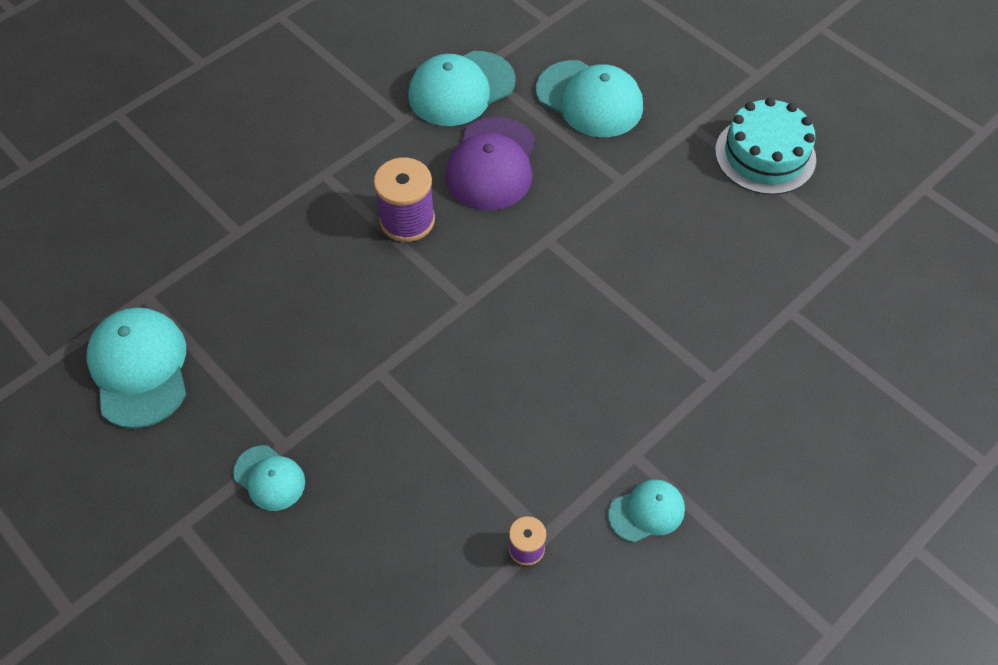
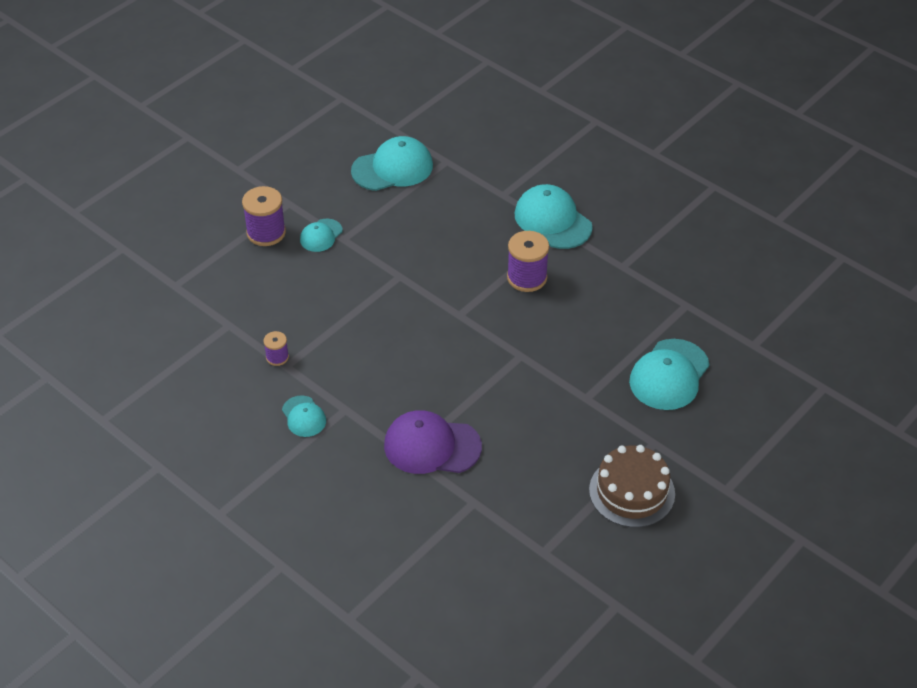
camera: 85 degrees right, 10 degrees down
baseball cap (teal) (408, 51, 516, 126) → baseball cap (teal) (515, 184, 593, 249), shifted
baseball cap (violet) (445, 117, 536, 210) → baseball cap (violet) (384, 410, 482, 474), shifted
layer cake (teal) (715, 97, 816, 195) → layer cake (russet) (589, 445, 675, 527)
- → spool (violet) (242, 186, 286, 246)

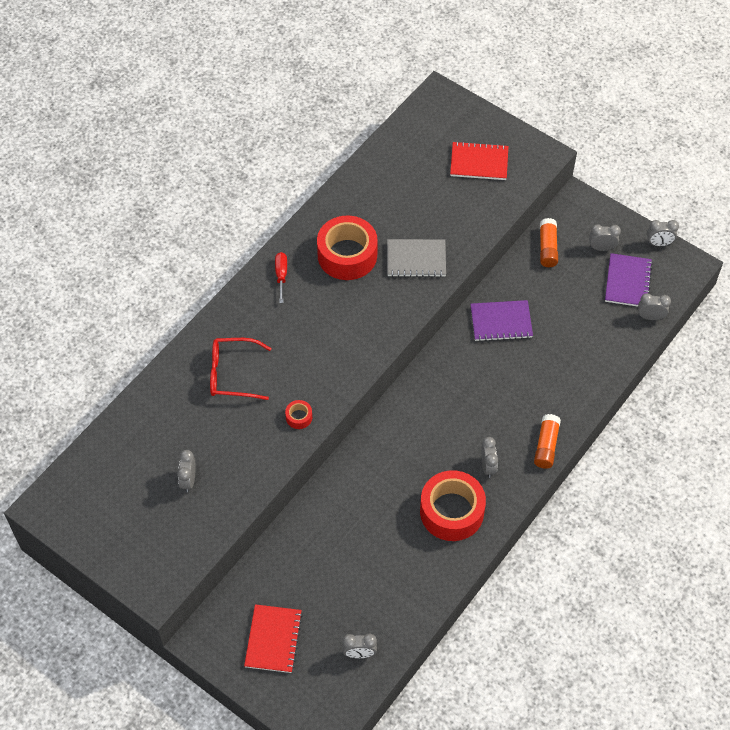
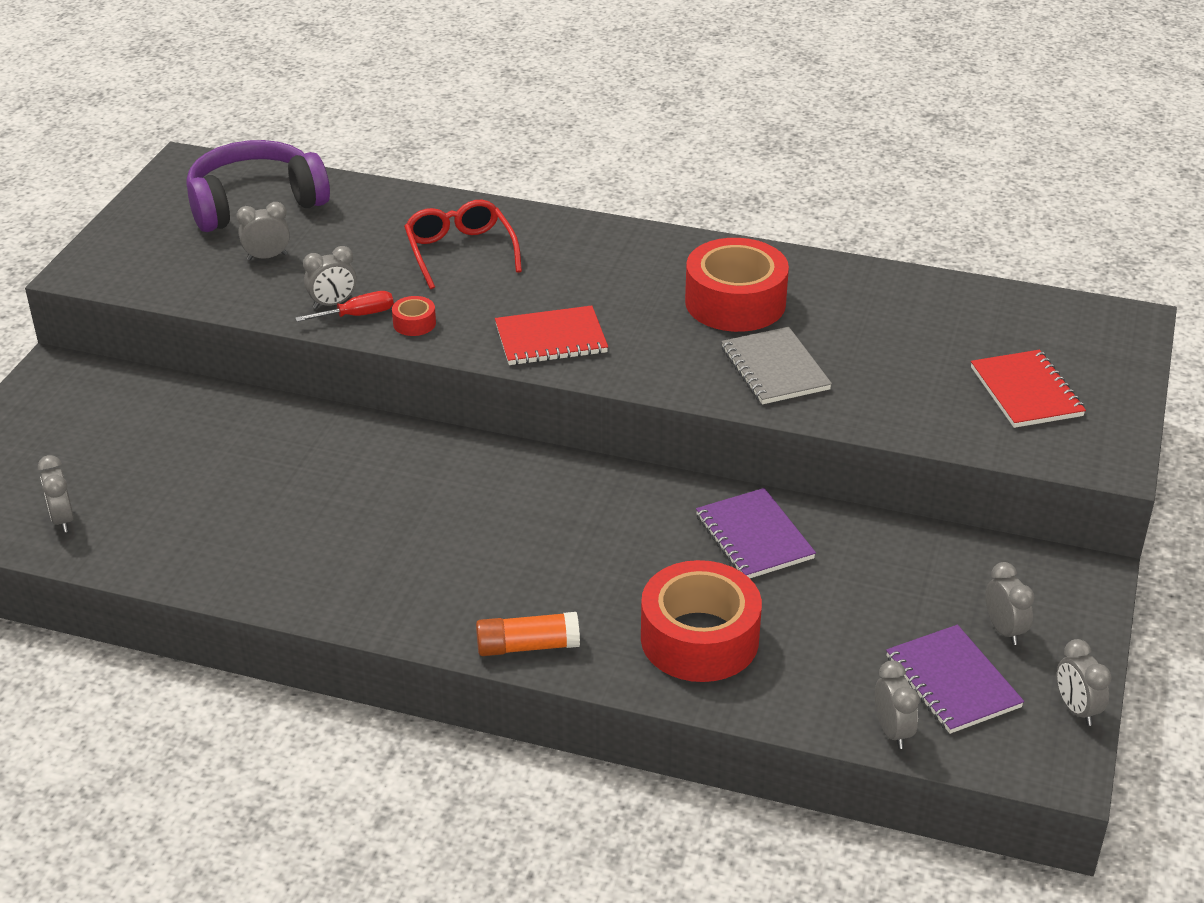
camera: 70 degrees right, 20 degrees down
notebook (scarlet) (244, 604, 303, 673) → notebook (scarlet) (495, 305, 608, 365), shifted
hand screwdriver (scarlet) (275, 252, 287, 303) → hand screwdriver (scarlet) (295, 291, 394, 322), shifted
roll of tape (scarlet) (420, 470, 486, 541) → roll of tape (scarlet) (641, 560, 762, 682), shifted
bedside clock (ash-grey) (481, 437, 498, 478) → bedside clock (ash-grey) (303, 246, 357, 309), shifted
glue stick (orange) (540, 218, 558, 267) → -
notebook (violet) (605, 253, 653, 307) → notebook (violet) (886, 625, 1024, 734), 75 degrees clockwise
- → headphones (violet) (186, 140, 330, 232)

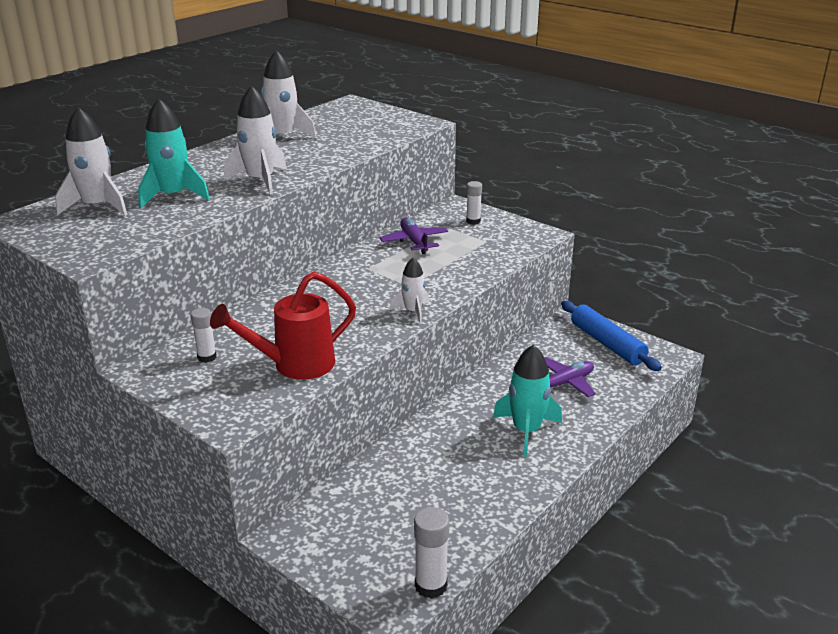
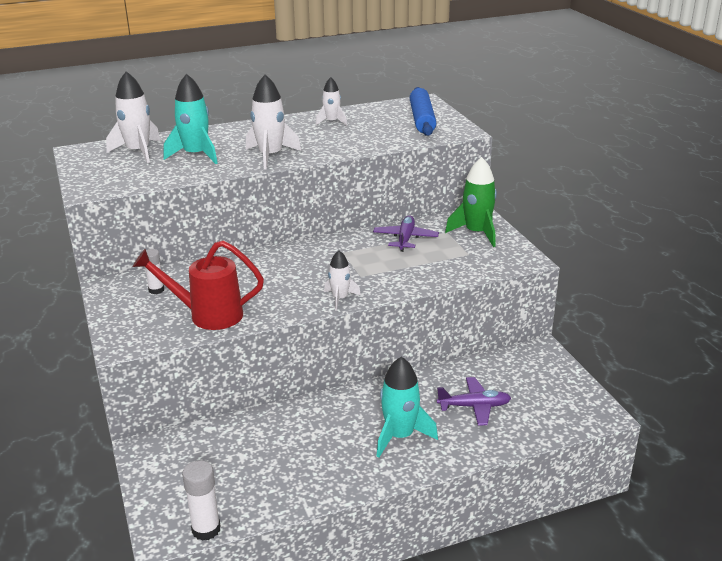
camera: 30 degrees right, 0 degrees up
rocket (snow-white) (261, 50, 316, 138) → rocket (snow-white) (316, 77, 347, 126), x0.60
glue stick (snow-white) (466, 181, 482, 225) → rocket (emerald) (445, 157, 497, 247)
pastry roller (blue) (561, 301, 662, 371) → pastry roller (blue) (410, 87, 437, 136), shifted

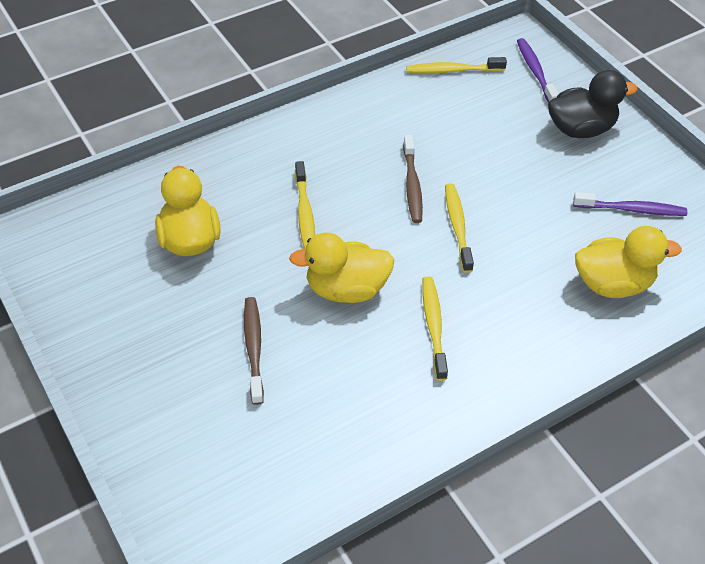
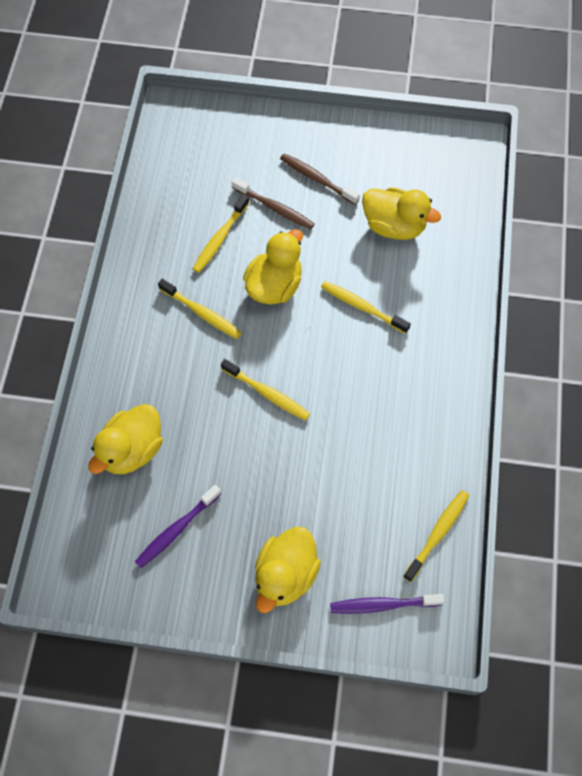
camera: 130 degrees right, 15 degrees up
dental brush (russet) (403, 135, 423, 223) → dental brush (russet) (280, 153, 360, 205), shifted
dental brush (violet) (517, 38, 558, 103) → dental brush (violet) (330, 594, 445, 614), 150 degrees clockwise
toy duck (jet-black) (548, 70, 638, 138) → toy duck (golden) (255, 527, 321, 613)
- → dental brush (golden) (193, 194, 249, 273)

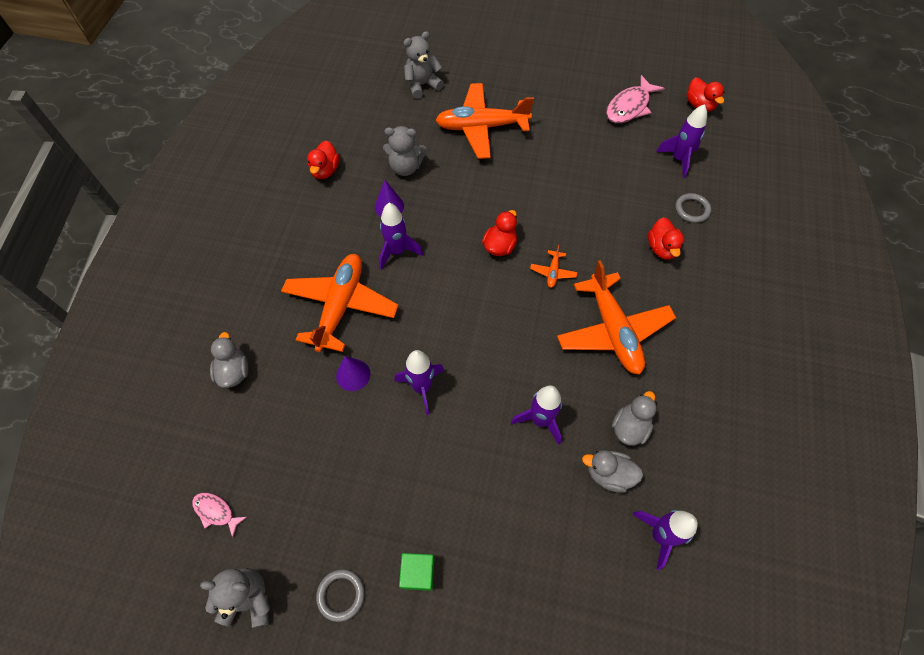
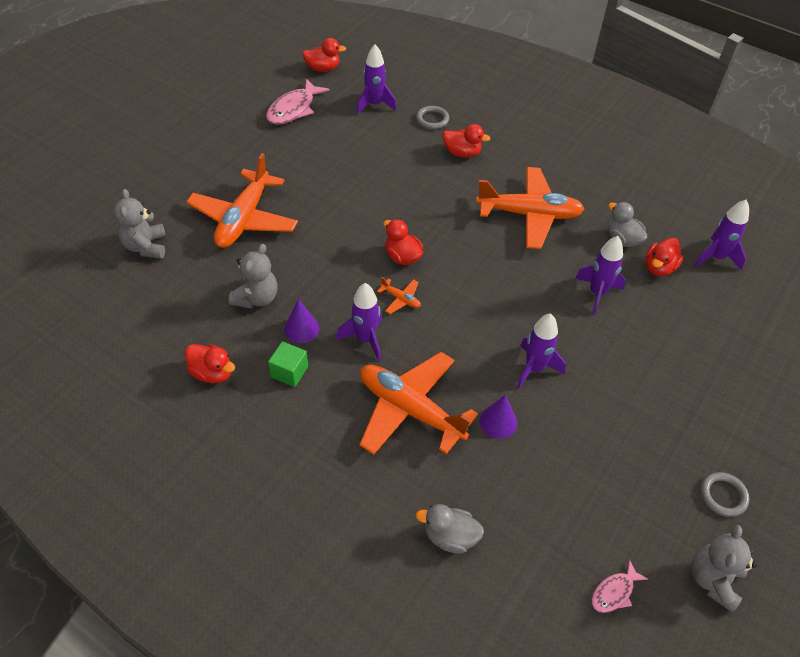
camera: 70 degrees left, 10 degrees down
block (emerald) (399, 553, 435, 591) → block (emerald) (268, 341, 308, 387), shifted
plane (orange) (530, 245, 577, 288) → plane (orange) (377, 277, 421, 314), shifted
toy duck (ash-grey) (582, 450, 643, 493) → toy duck (scarlet) (646, 238, 683, 276)
fish (rose-pink) (606, 75, 665, 123) → fish (rose-pink) (266, 79, 330, 125), 60 degrees clockwise

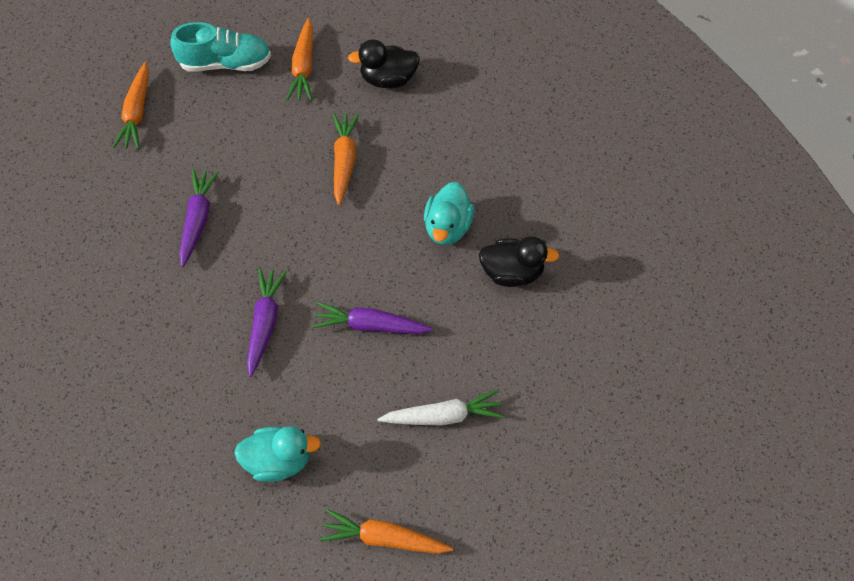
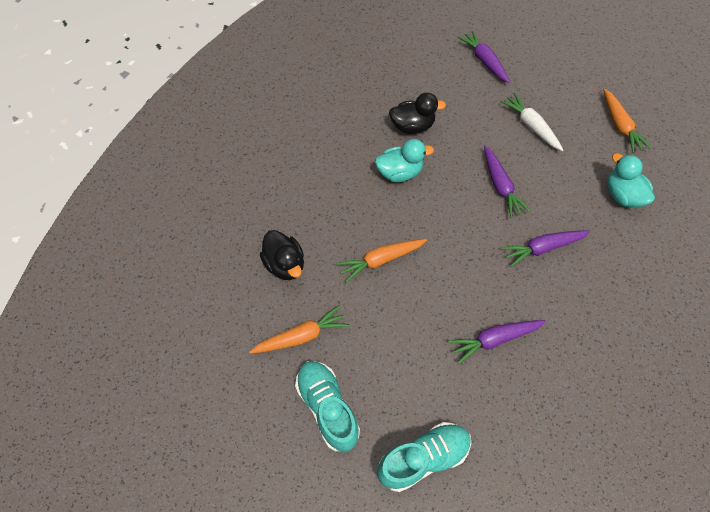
camera: 115 degrees left, 0 degrees up
carrot (orange) (113, 62, 149, 149) → shoe (teal) (377, 422, 471, 492)
toy duck (jet-black) (479, 236, 559, 287) → toy duck (jet-black) (389, 93, 446, 134), 105 degrees clockwise
- → carrot (violet) (458, 31, 510, 83)

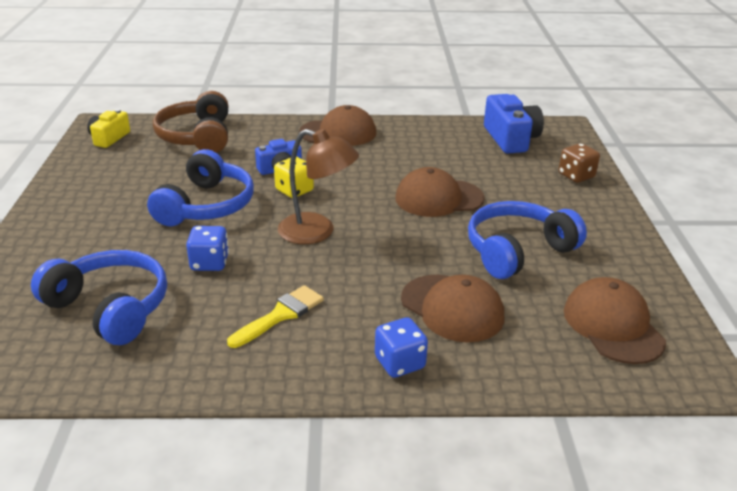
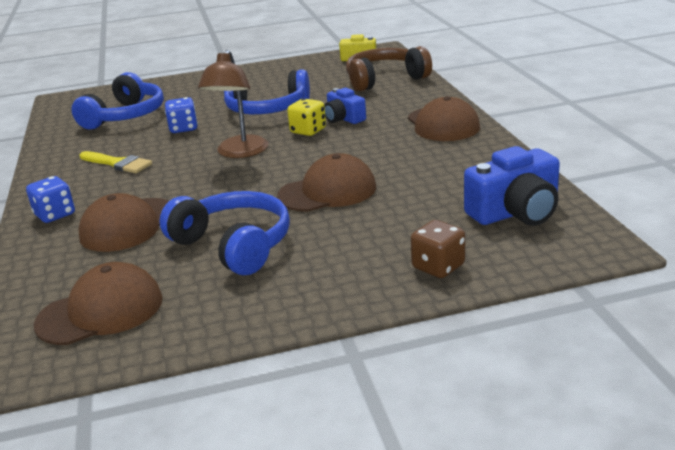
camera: 80 degrees right, 5 degrees down
baseball cap (russet) (395, 167, 485, 217) → baseball cap (russet) (277, 153, 376, 212), 90 degrees clockwise

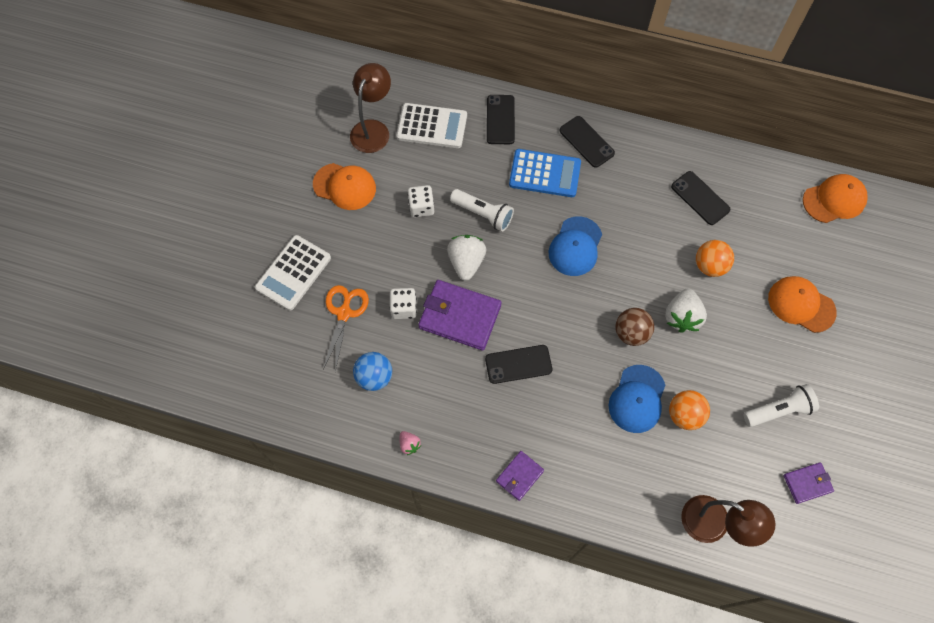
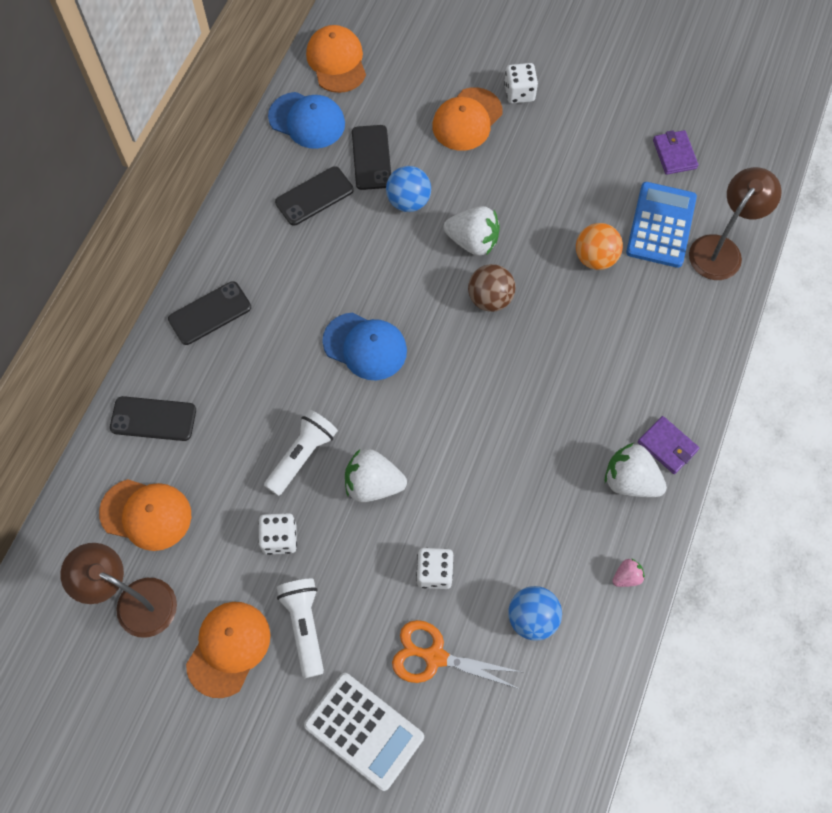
camera: 85 degrees left, 0 degrees up
adding machine (snow-white) (396, 103, 467, 148) → baseball cap (orange) (99, 479, 191, 551)
billfold (violet) (418, 280, 501, 351) → -
smartphone (jet-black) (485, 345, 553, 384) → smartphone (jet-black) (352, 125, 391, 190), shifted
adding machine (blue) (509, 149, 581, 197) → adding machine (blue) (626, 182, 697, 268), shifted
baseball cap (blue) (609, 365, 665, 433) → baseball cap (blue) (268, 92, 345, 149), shifted
sphere (orange) (696, 240, 734, 277) → sphere (blue) (386, 166, 431, 212)
torch (snow-white) (744, 384, 819, 427) → torch (snow-white) (277, 579, 324, 678), shifted
- → die (snow-white) (504, 63, 538, 104)
- → berry (snow-white) (605, 443, 667, 497)

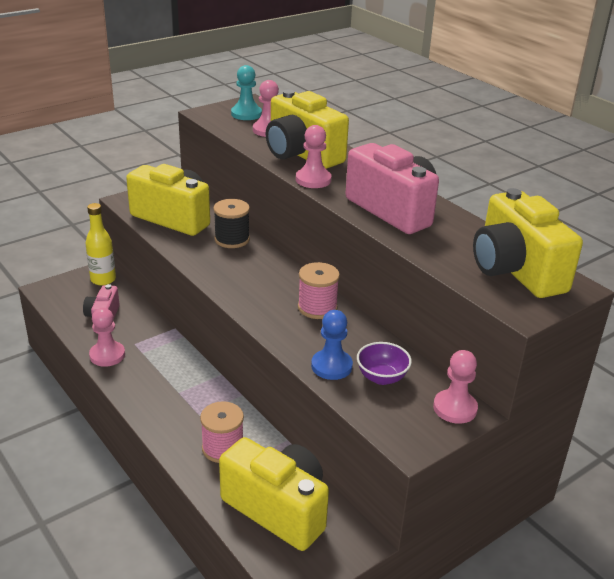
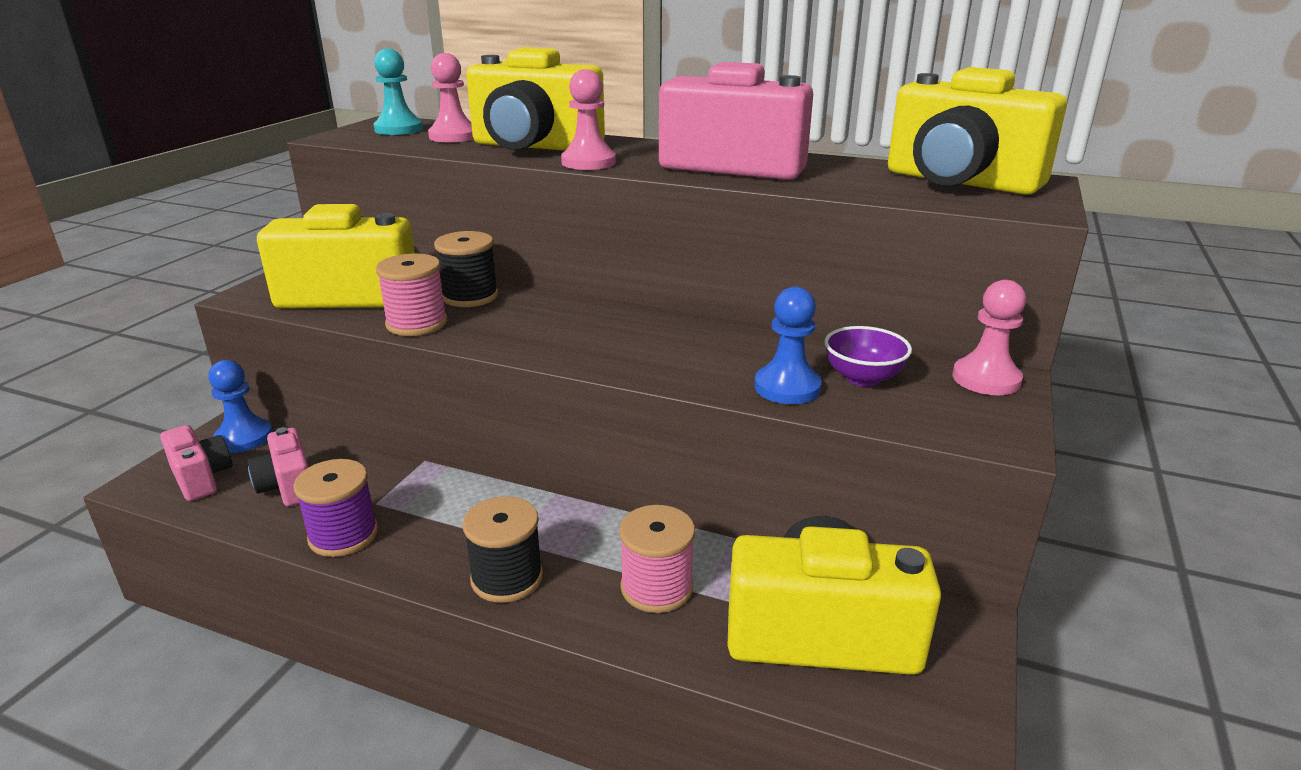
camera: 30 degrees left, 5 degrees down
bottle (golden) (86, 203, 116, 286) → chess pawn (blue) (208, 360, 273, 453)
chess pawn (rose-pink) (89, 308, 125, 367) → spool (violet) (294, 459, 378, 557)
spool (rose-pink) (298, 262, 340, 319) → spool (rose-pink) (376, 253, 448, 336), shifted
- → compact camera (rose-pink) (160, 425, 232, 501)
- → spool (jet-black) (463, 496, 543, 603)

